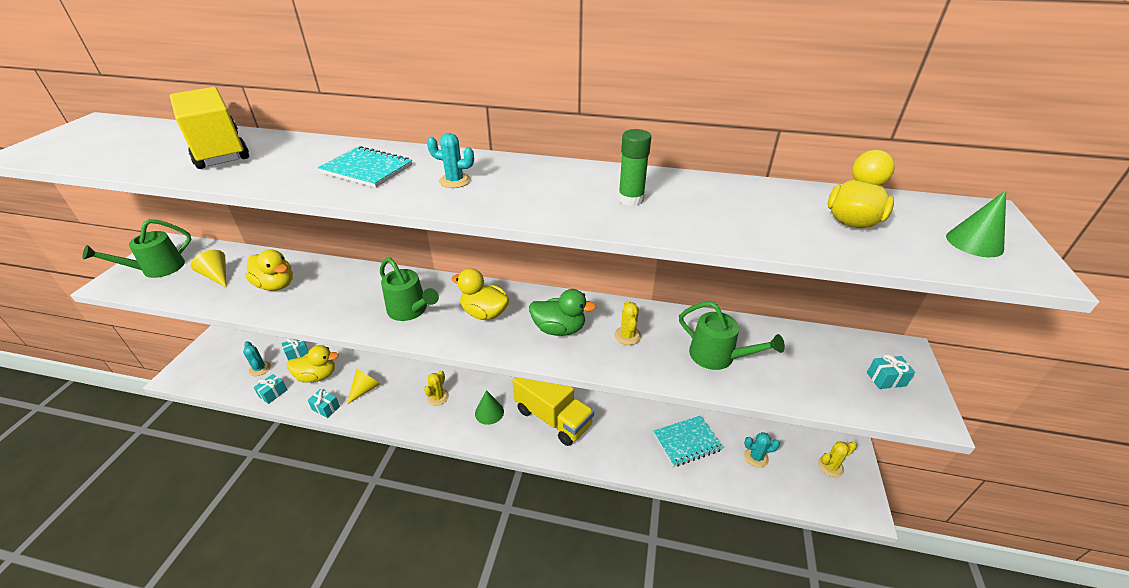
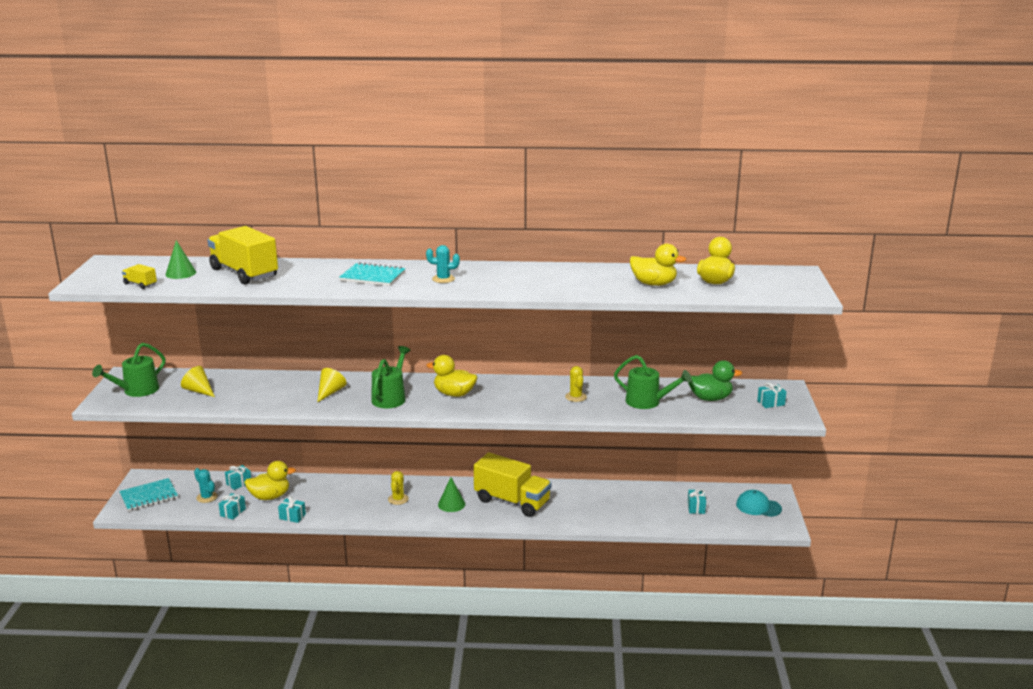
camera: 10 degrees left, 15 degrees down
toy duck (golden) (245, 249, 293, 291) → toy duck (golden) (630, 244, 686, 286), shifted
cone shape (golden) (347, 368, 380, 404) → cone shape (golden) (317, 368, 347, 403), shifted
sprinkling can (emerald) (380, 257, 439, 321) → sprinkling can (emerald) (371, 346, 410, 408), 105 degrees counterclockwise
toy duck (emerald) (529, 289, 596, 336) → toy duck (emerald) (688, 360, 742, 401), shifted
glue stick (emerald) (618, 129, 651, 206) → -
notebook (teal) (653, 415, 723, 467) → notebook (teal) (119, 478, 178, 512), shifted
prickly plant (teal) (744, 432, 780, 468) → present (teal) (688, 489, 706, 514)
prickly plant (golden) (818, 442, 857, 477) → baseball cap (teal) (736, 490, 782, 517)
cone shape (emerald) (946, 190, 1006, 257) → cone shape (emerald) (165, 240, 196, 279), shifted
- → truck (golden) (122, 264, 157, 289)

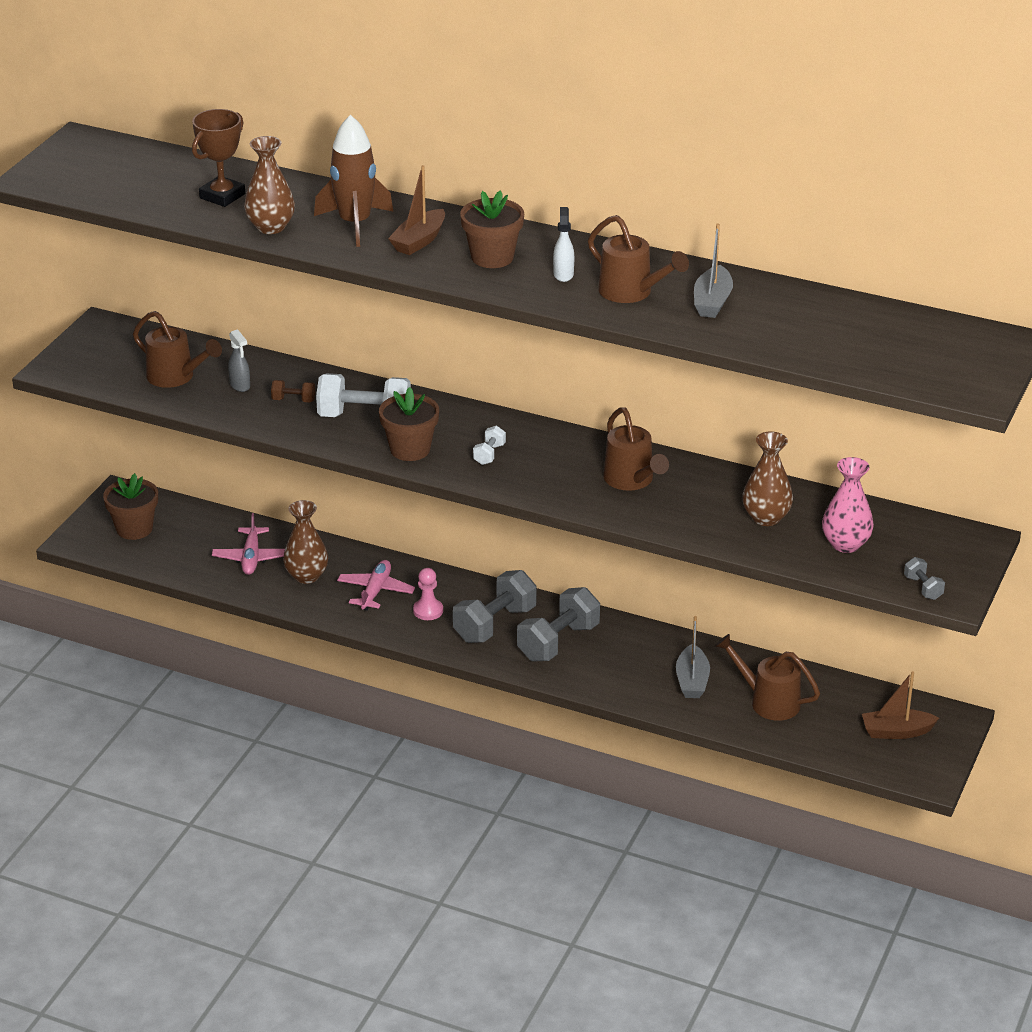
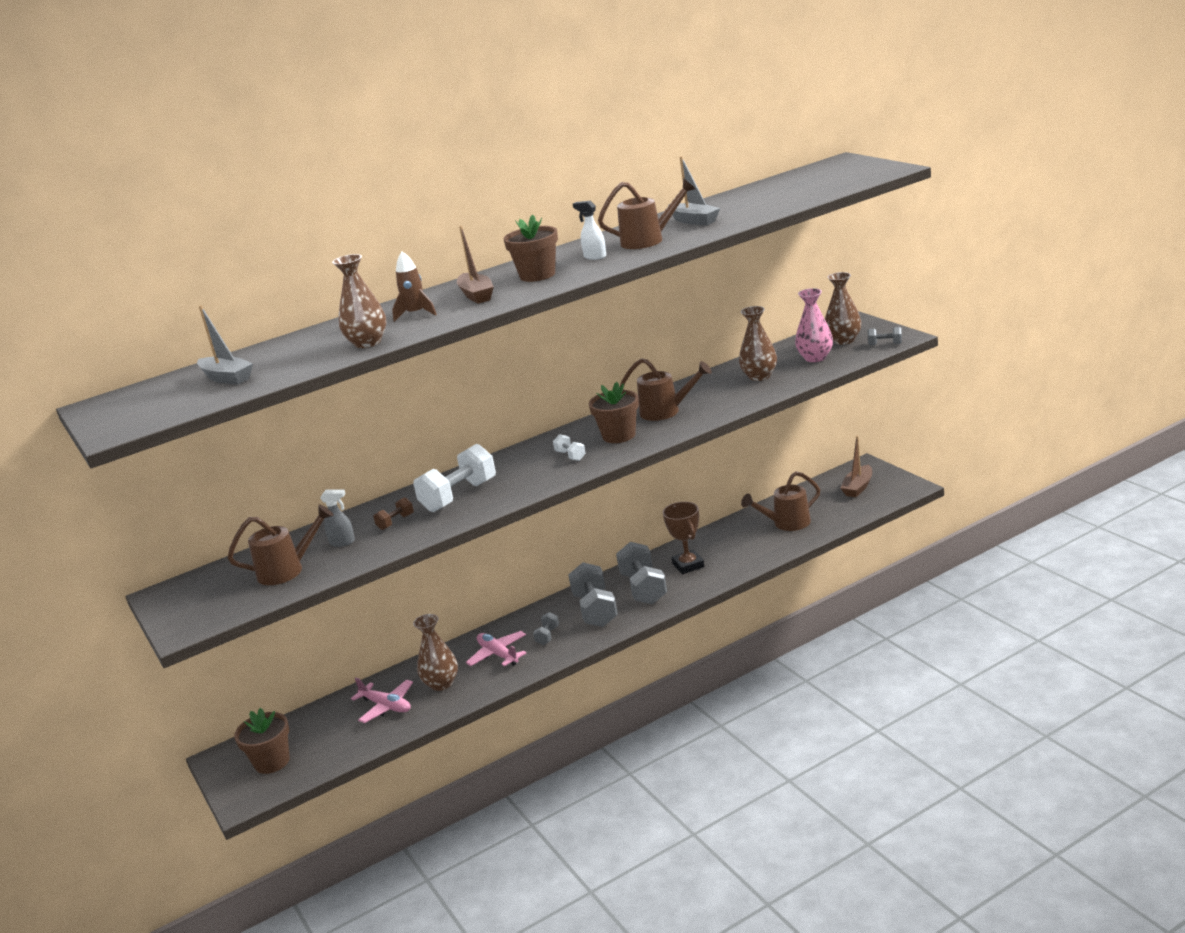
camera: 50 degrees left, 10 degrees down
prize cup (russet) (192, 109, 245, 207) → prize cup (russet) (663, 502, 704, 574), shifted
rocket (russet) (314, 115, 394, 247) → rocket (russet) (392, 251, 437, 322), x0.60
potted plant (russet) (379, 387, 439, 461) → potted plant (russet) (589, 382, 639, 443), shifted
chess pawn (rose-pink) (413, 568, 443, 620) → dumbbell (ash-grey) (533, 612, 559, 645)
sailboat (ash-grey) (676, 616, 710, 698) → sailboat (ash-grey) (197, 305, 253, 385), shifted
- → tall vase (russet) (825, 272, 861, 345)

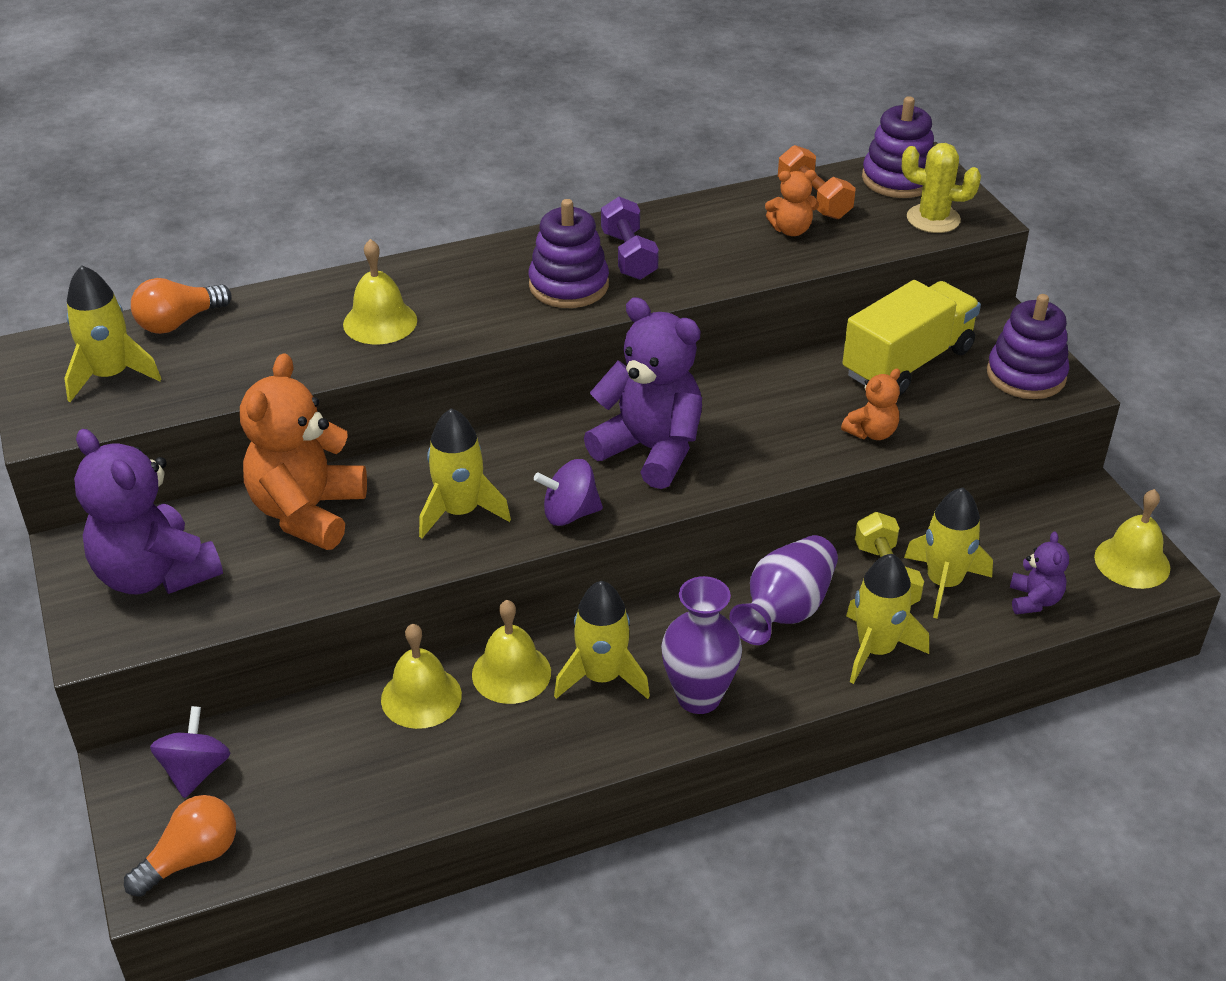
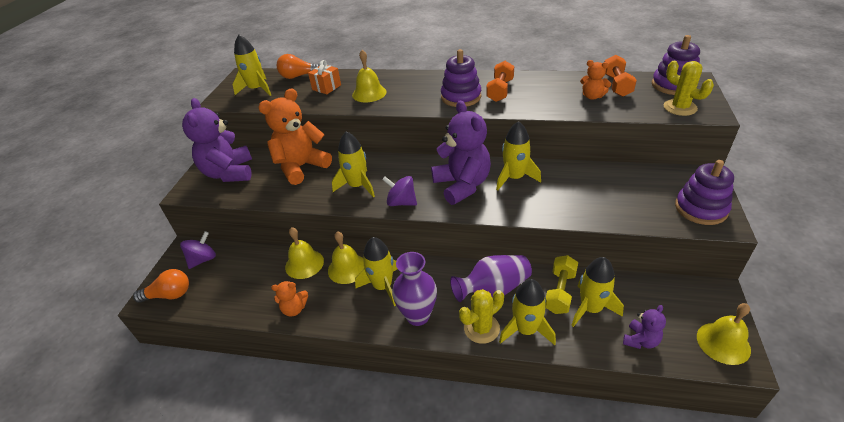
camera: 35 degrees right, 0 degrees up
dumbbell (violet) (601, 197, 659, 280) → dumbbell (orange) (486, 61, 514, 102)
stuffed bear (orange) (841, 369, 900, 440) → stuffed bear (orange) (271, 281, 308, 316), shifted
truck (golden) (842, 280, 981, 396) → -
- → present (orange) (308, 60, 341, 94)
- → prickly plant (golden) (459, 289, 504, 344)
- → rocket (golden) (496, 121, 541, 190)

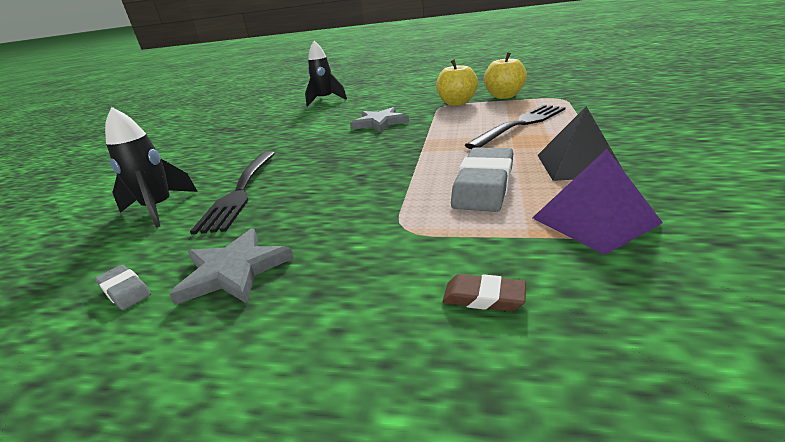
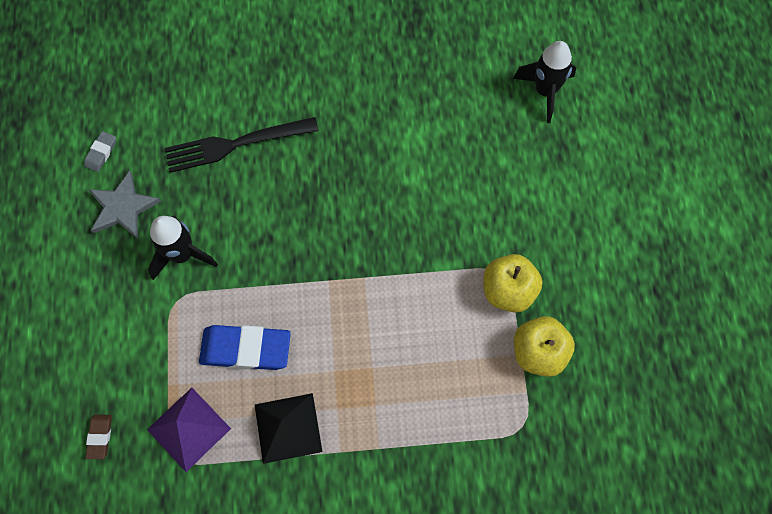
camera: 70 degrees right, 40 degrees up
rocket (jet-black) (105, 107, 198, 227) → rocket (jet-black) (148, 216, 218, 280), shifted
five-pointed star (ash-grey) (350, 107, 409, 132) → -
eraser (russet) (443, 274, 526, 311) → eraser (russet) (85, 414, 112, 459), shifted
eraser (ash-grey) (451, 148, 514, 212) → eraser (blue) (199, 325, 291, 370)
table fork (jet-black) (465, 105, 566, 149) → -

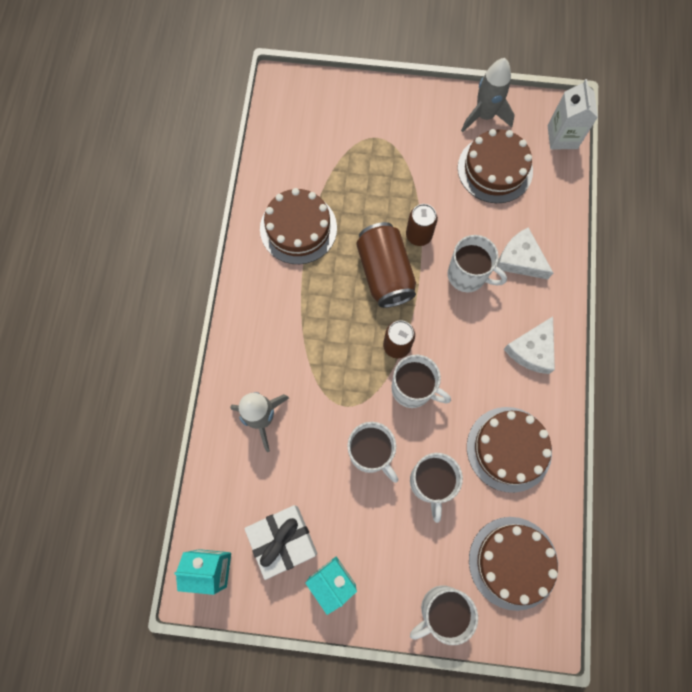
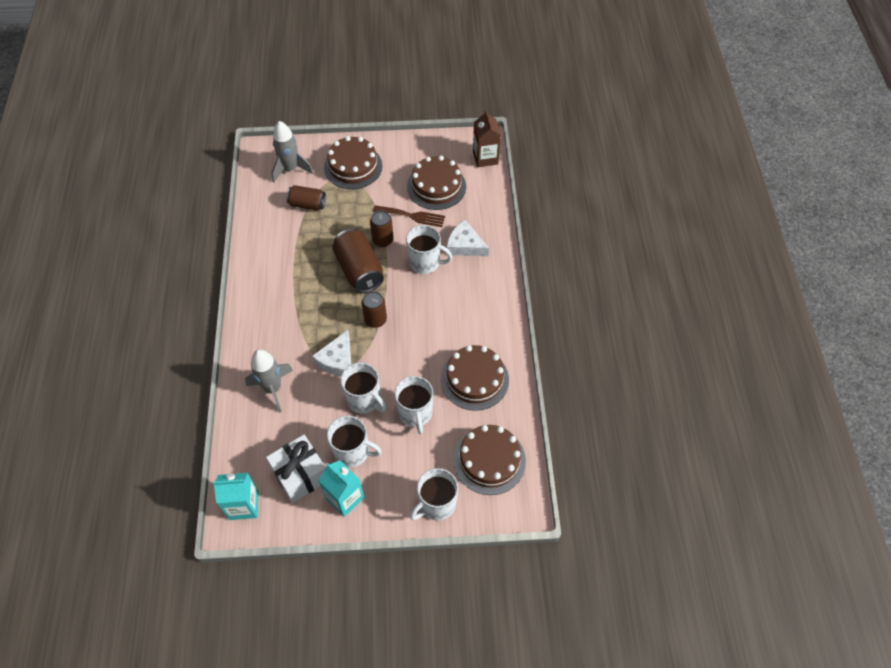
camera: 10 degrees left, 15 degrees down
layer cake (russet) (260, 188, 337, 264) → layer cake (russet) (324, 136, 382, 189), shifted
coffee mug (snow-white) (391, 355, 451, 408) → coffee mug (snow-white) (327, 416, 382, 467), shifted
rocket (ash-grey) (461, 58, 515, 132) → rocket (ash-grey) (271, 121, 314, 183), shifted
cheese wedge (snow-white) (504, 316, 555, 374) → cheese wedge (snow-white) (312, 330, 351, 376), shifted
milk carton (snow-white) (548, 79, 598, 150) → milk carton (russet) (473, 110, 501, 167)
- → can (russet) (286, 185, 326, 210)
- → table fork (russet) (373, 205, 445, 227)

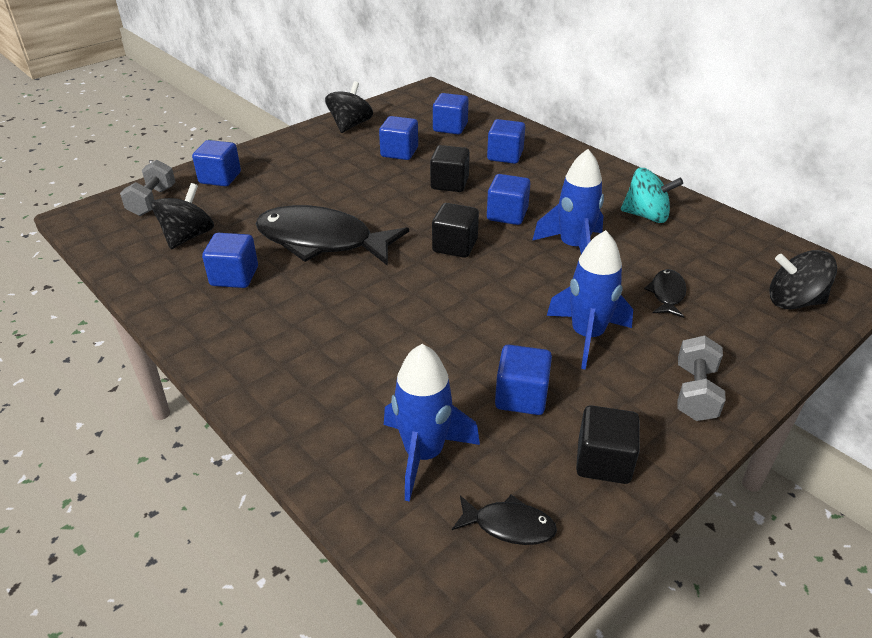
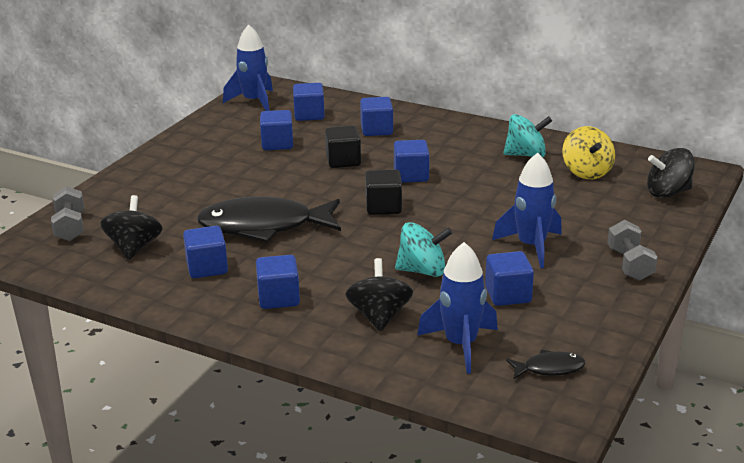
camera: 20 degrees left, 10 degrees down
block (blue) (192, 140, 241, 186) → block (blue) (256, 255, 300, 309), shifted
whirligig (jet-black) (325, 81, 373, 133) → whirligig (jet-black) (345, 258, 413, 331), shifted
rocket (blue) (532, 149, 604, 254) → rocket (blue) (223, 24, 273, 111), shifted
block (jet-black) (576, 405, 640, 484) → -
fish (jet-black) (644, 269, 686, 318) → -
- → whirligig (teal) (395, 222, 452, 277)
- → whirligig (golden) (562, 126, 615, 179)

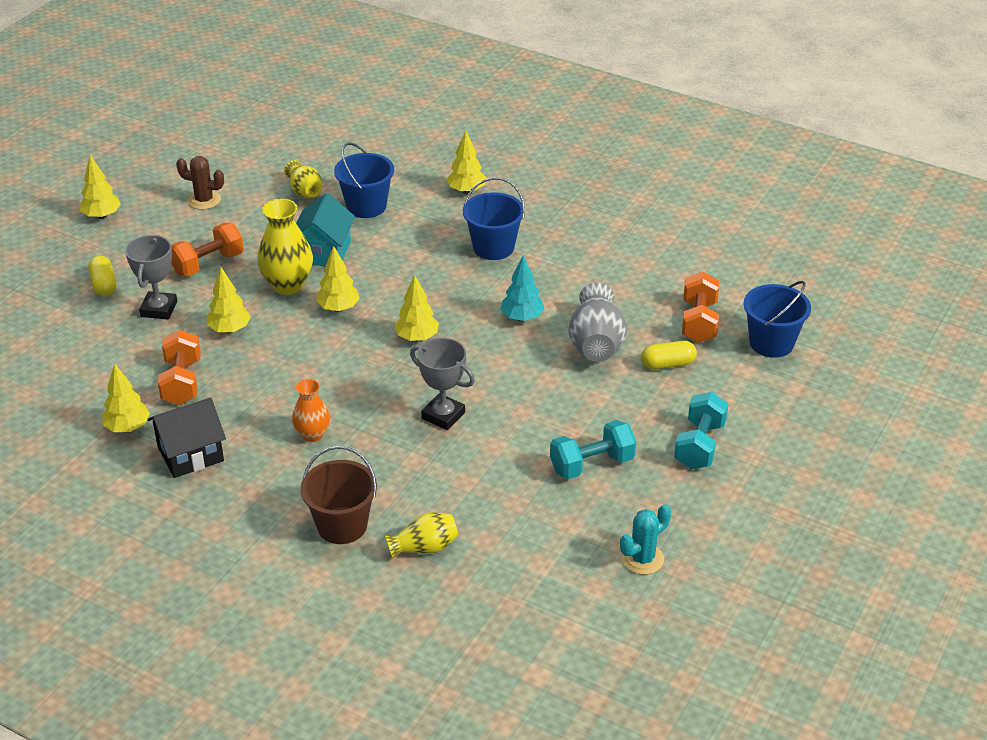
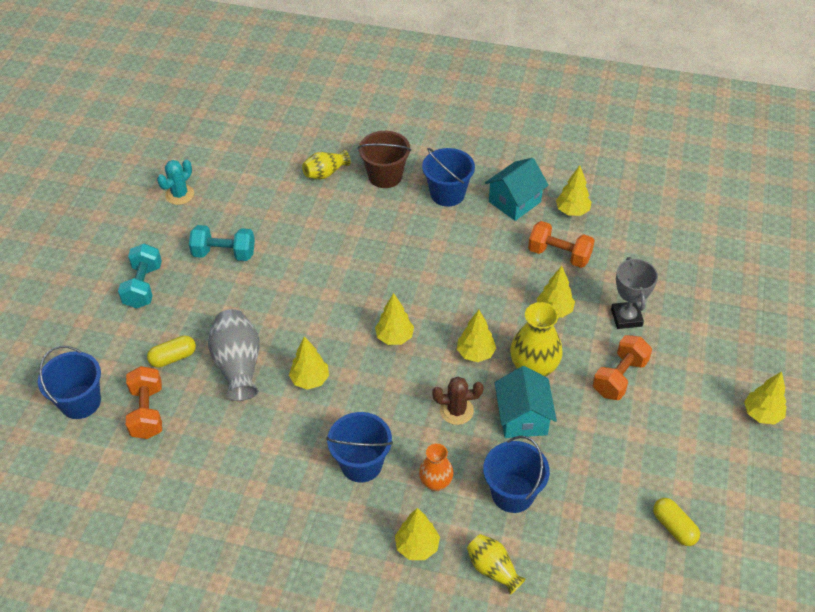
camera: 165 degrees right, 10 degrees up
capsule (golden) (88, 255, 117, 297) → capsule (golden) (653, 498, 700, 546), shifted
house (jet-black) (147, 397, 226, 478) → house (teal) (485, 158, 549, 221)
dumbbell (orange) (158, 330, 201, 405) → dumbbell (orange) (528, 221, 595, 268), 45 degrees counterclockwise
prickly plant (russet) (176, 156, 224, 210) → prickly plant (russet) (432, 377, 484, 425), shifted
tall vase (golden) (284, 160, 322, 198) → tall vase (golden) (467, 534, 526, 595), shifted
tall vase (orange) (292, 379, 330, 442) → tall vase (orange) (419, 443, 453, 491), shifted
prize cup (ash-grey) (410, 338, 475, 430) → -
toy tree (teal) (501, 255, 545, 321) → toy tree (golden) (289, 337, 329, 390)
dumbbell (teal) (550, 420, 636, 479) → dumbbell (teal) (189, 225, 255, 261), 45 degrees clockwise
- → sand bucket (blue) (422, 148, 475, 207)

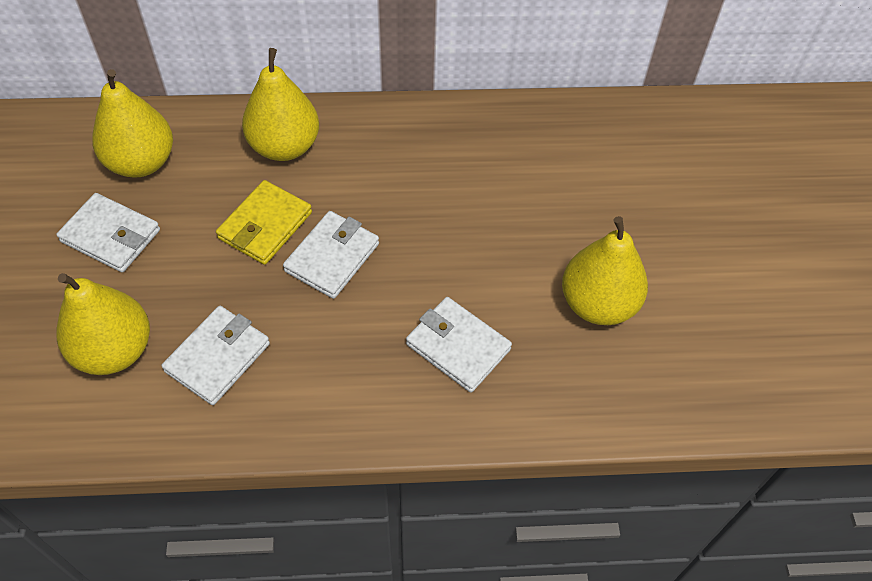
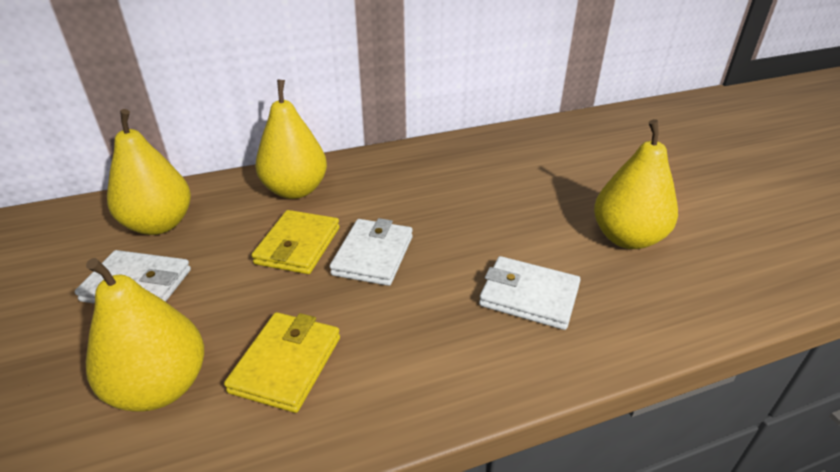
camera: 15 degrees left, 20 degrees down
billfold (snow-white) (162, 306, 270, 405) → billfold (golden) (224, 312, 340, 413)

